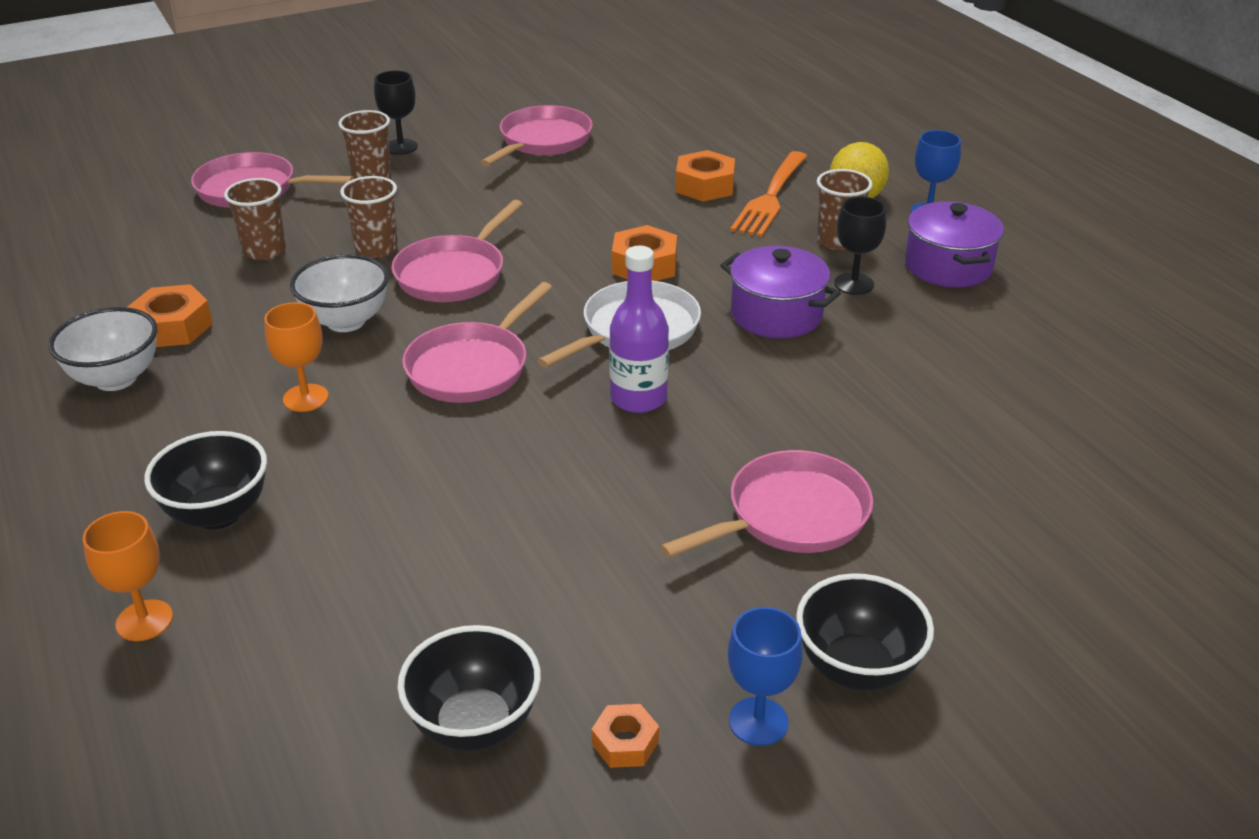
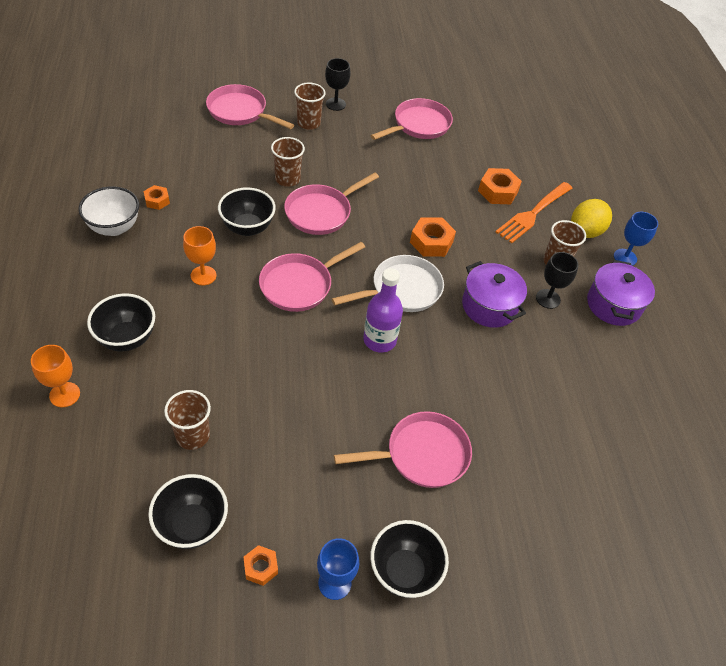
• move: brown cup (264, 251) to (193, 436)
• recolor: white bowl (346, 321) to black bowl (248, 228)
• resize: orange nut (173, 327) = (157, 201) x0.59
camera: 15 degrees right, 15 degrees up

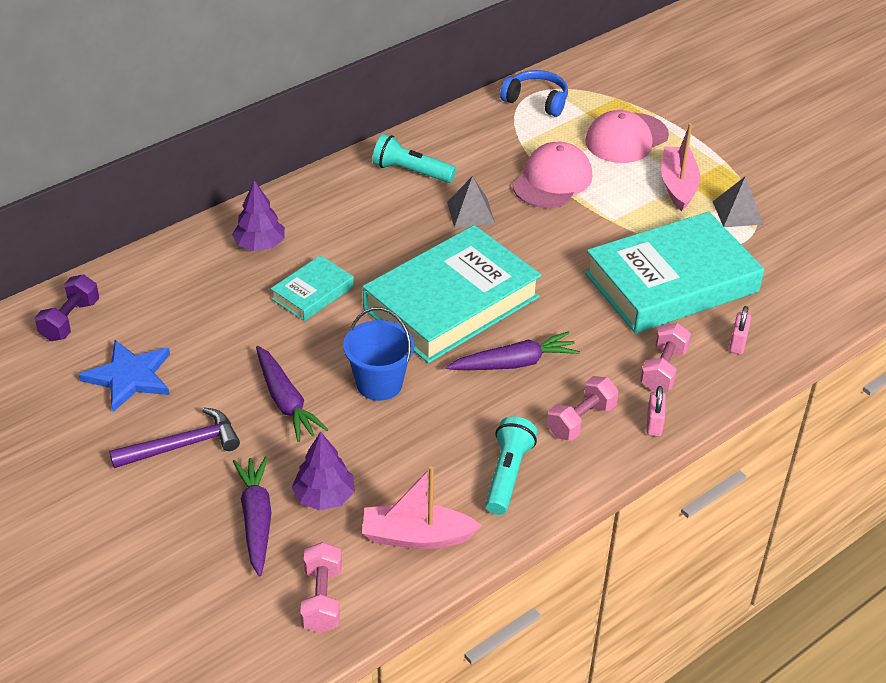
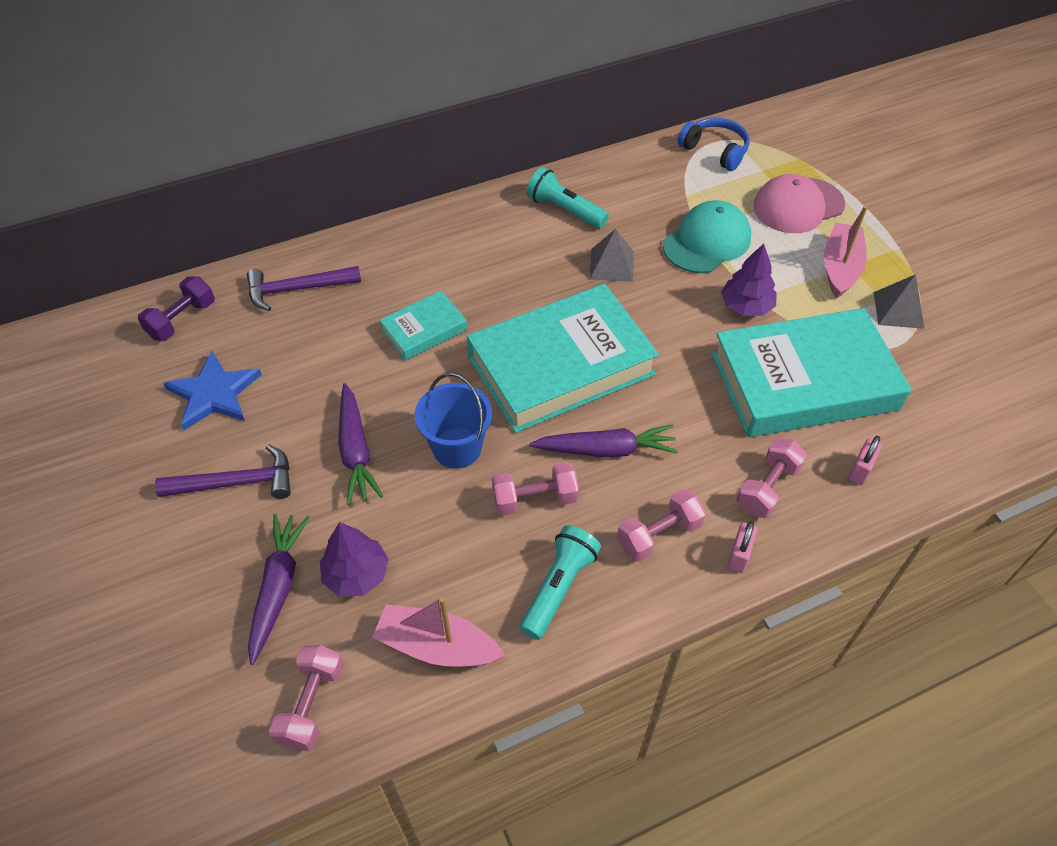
• insert: purple hammer (297, 289)
• insert: pink dumbbell (535, 499)
• move: purple tree (260, 245) to (746, 306)
• recolor: pink cap (552, 180) to turquoise cap (707, 241)
camera: 15 degrees right, 10 degrees up

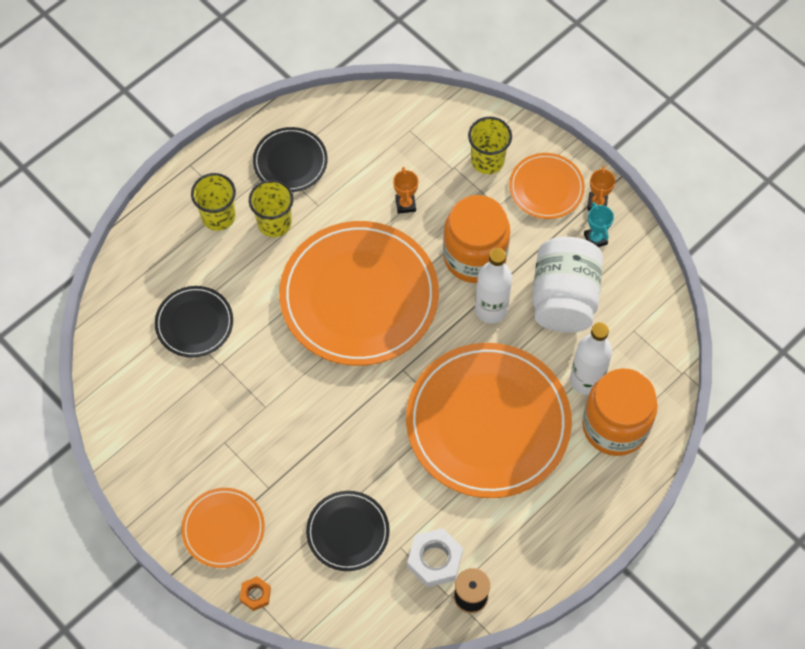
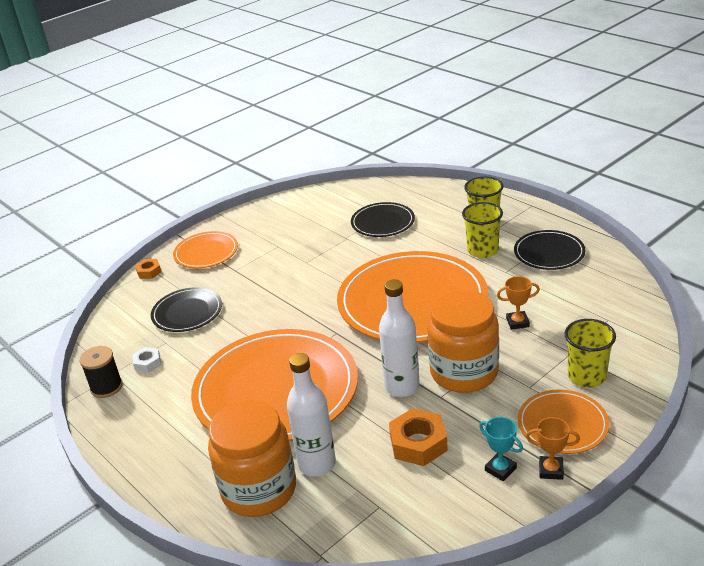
• replace: white jar (564, 298) to orange nut (418, 443)
• rotate: turquoise trophy (595, 239) = (500, 469) 60 degrees clockwise
• resize: white nut (434, 560) = (147, 363) x0.57
camera: 95 degrees right, 30 degrees down

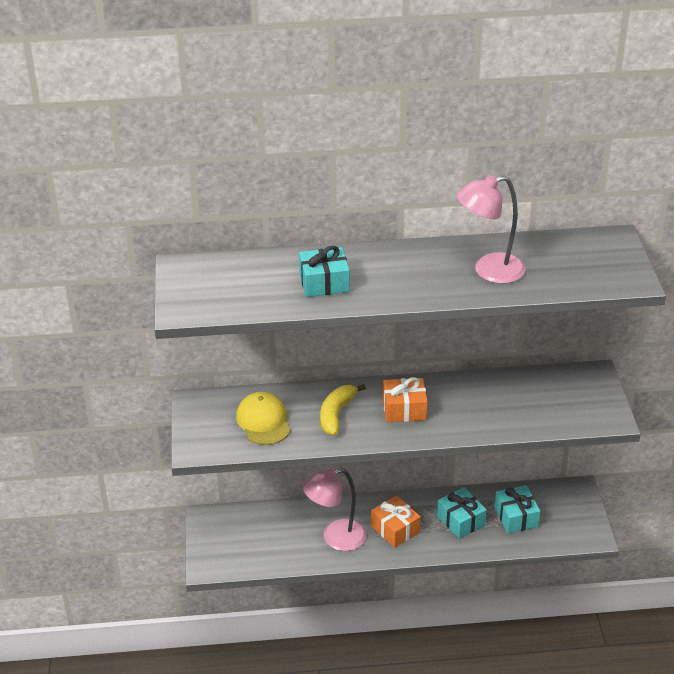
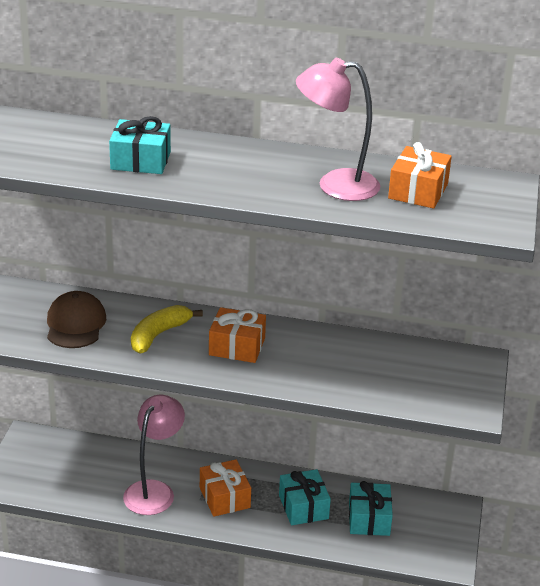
• insert: orange gift (418, 191)
• recolor: yellow cap (263, 421) to brown cap (75, 324)
• rotate: pink lamp (335, 538) = (154, 490) 120 degrees clockwise
camera: 15 degrees right, 5 degrees down

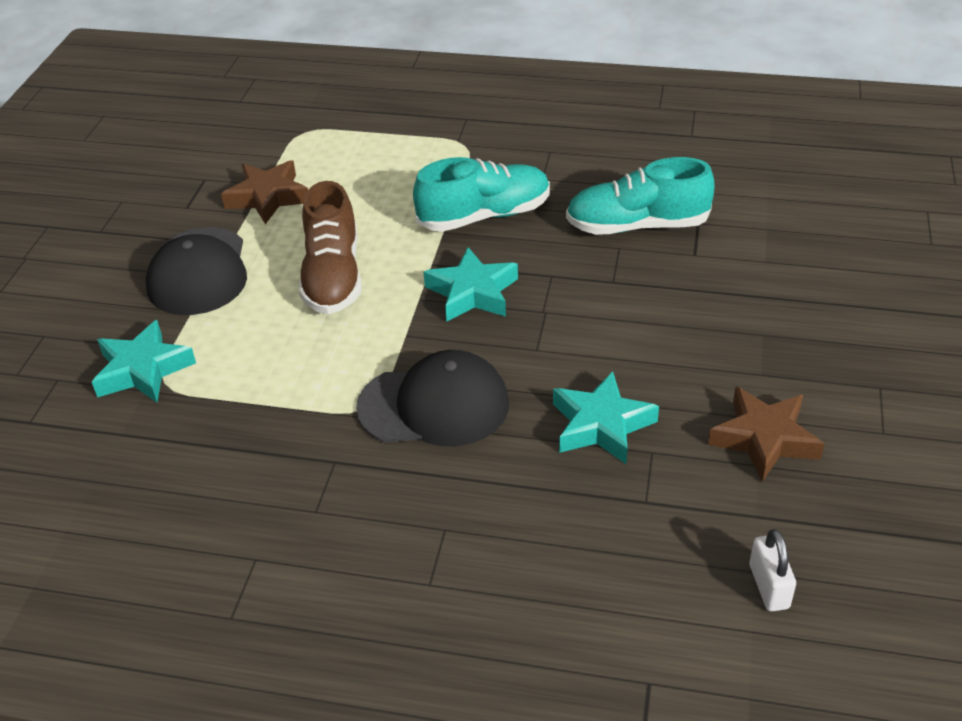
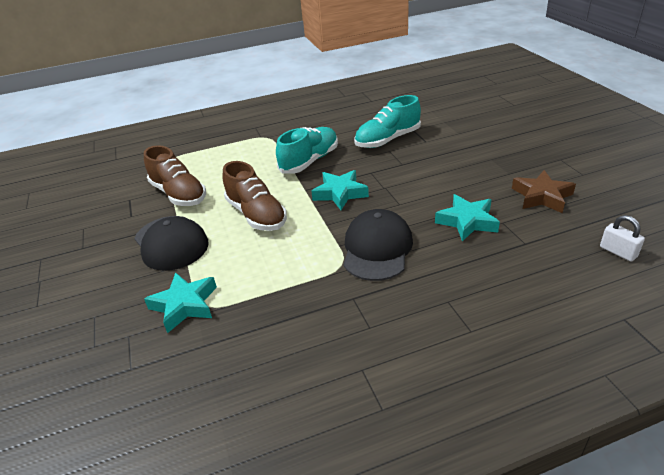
• replace: brown star (268, 197) to brown shoe (179, 194)
• rotate: black cap (434, 405) = (377, 248) 45 degrees counterclockwise
camera: 30 degrees left, 5 degrees down

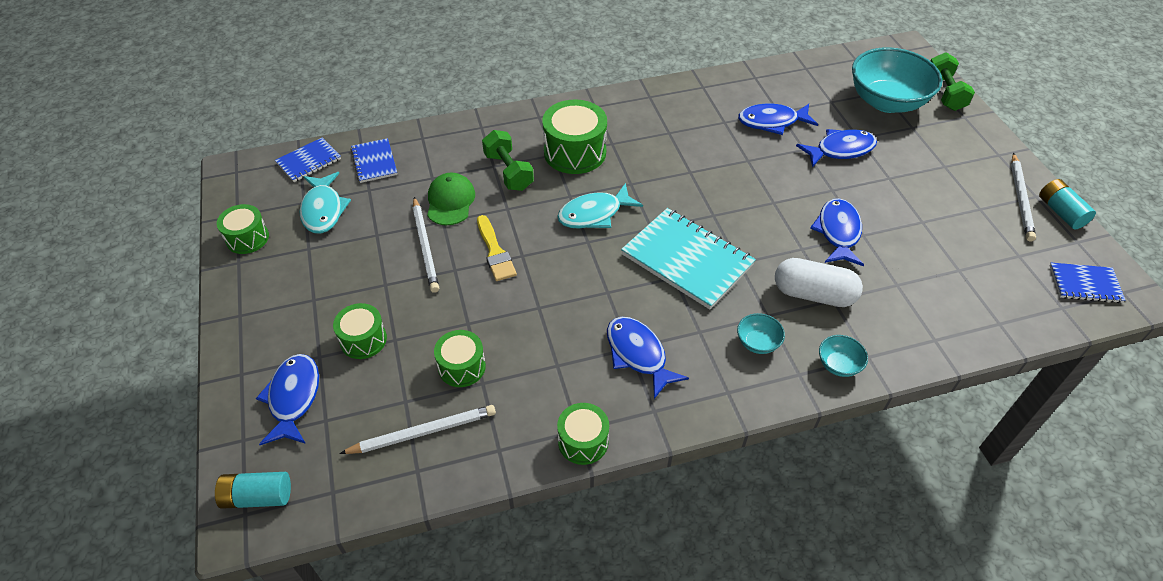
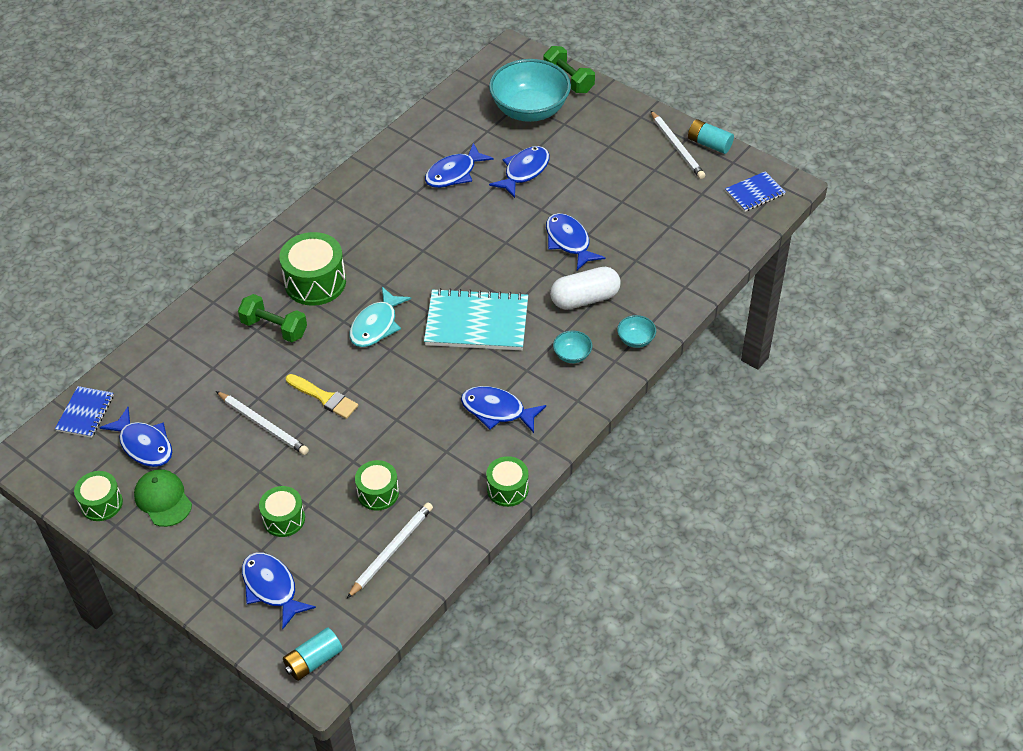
• delete: blue notebook (374, 162)
• move: green cap (450, 201) to (163, 499)
• recolor: turquoise fish (323, 210) to blue fish (144, 445)
camera: 35 degrees left, 0 degrees up

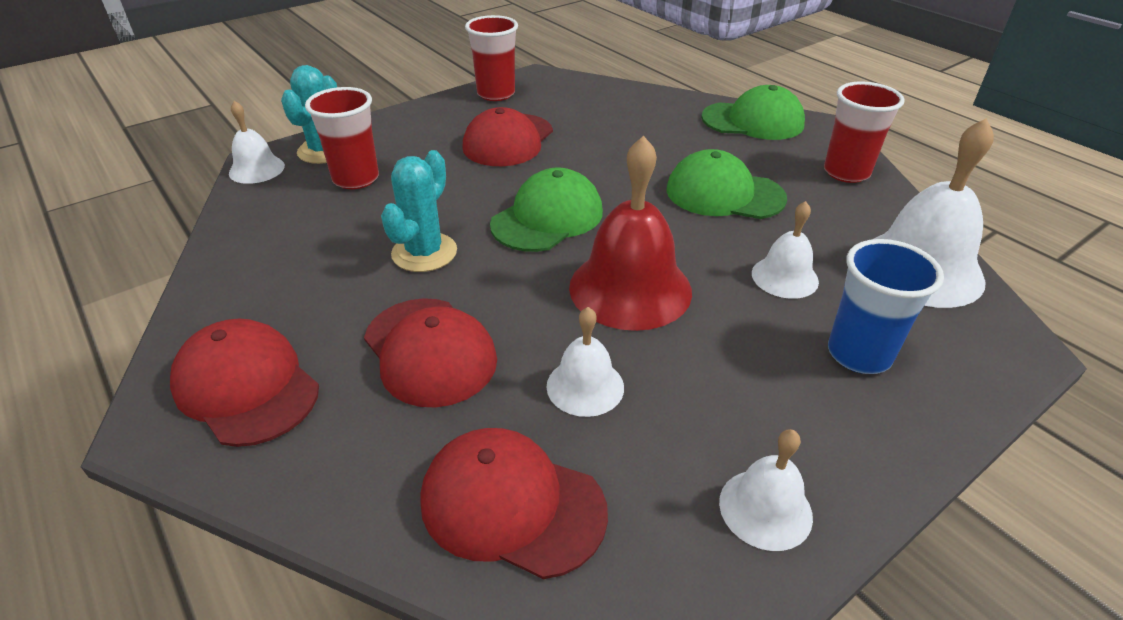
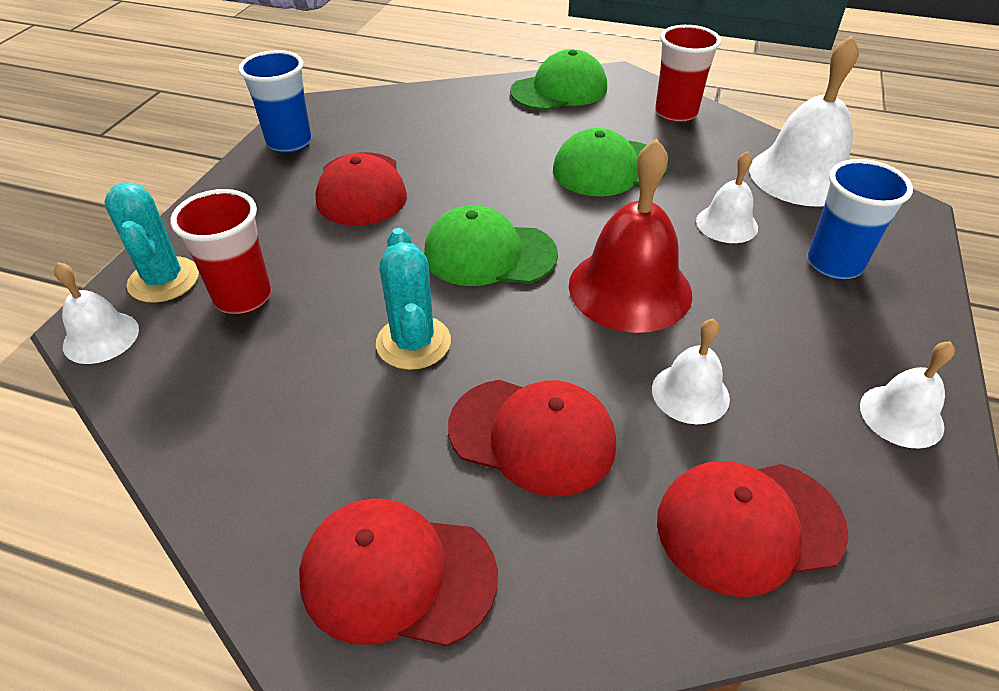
• recolor: red cup (496, 94) to blue cup (289, 142)
• rotate: green cap (547, 218) = (489, 254) 90 degrees counterclockwise
camera: 35 degrees left, 5 degrees up

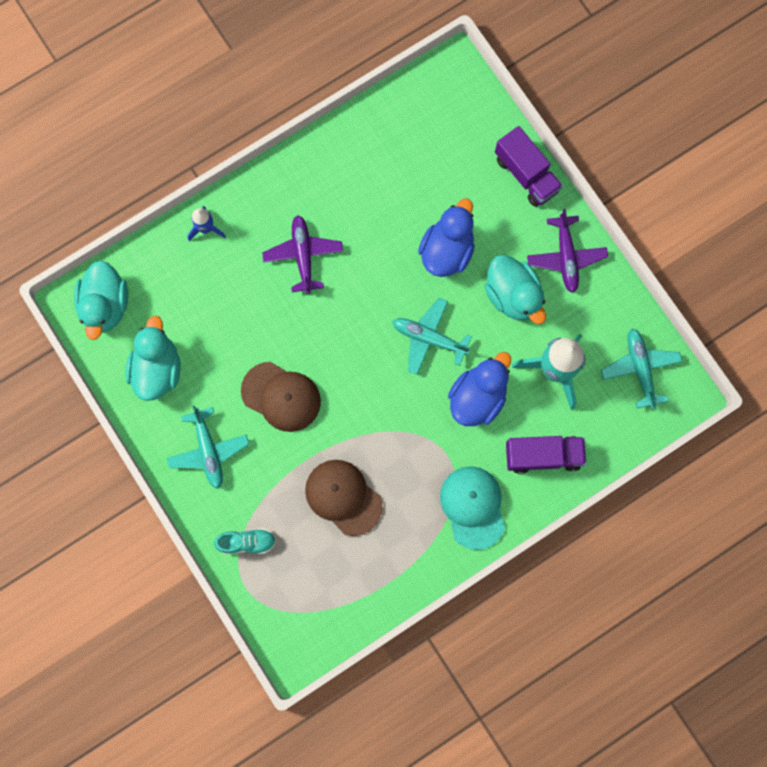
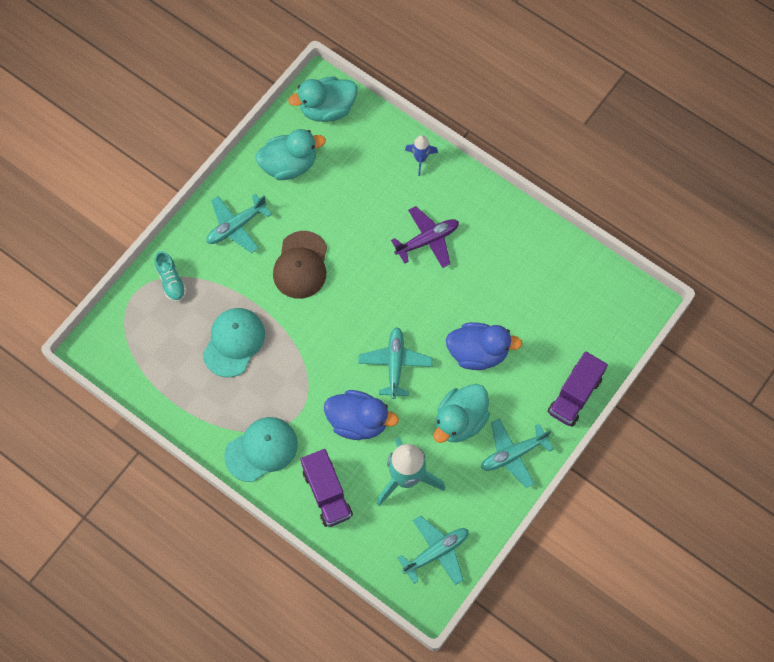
• recolor: brown cap (343, 497) to turquoise cap (234, 342)
• recolor: purple plane (566, 257) to turquoise plane (513, 454)
camera: 70 degrees right, 10 degrees down

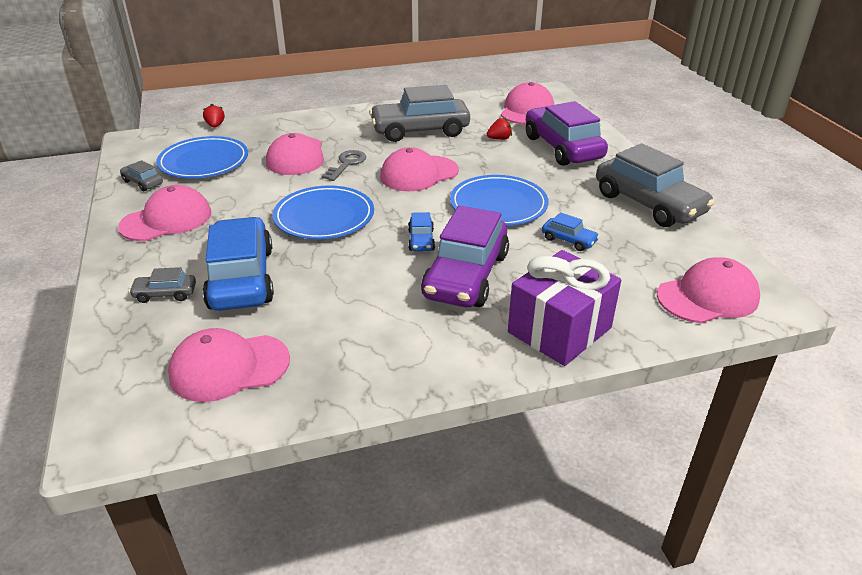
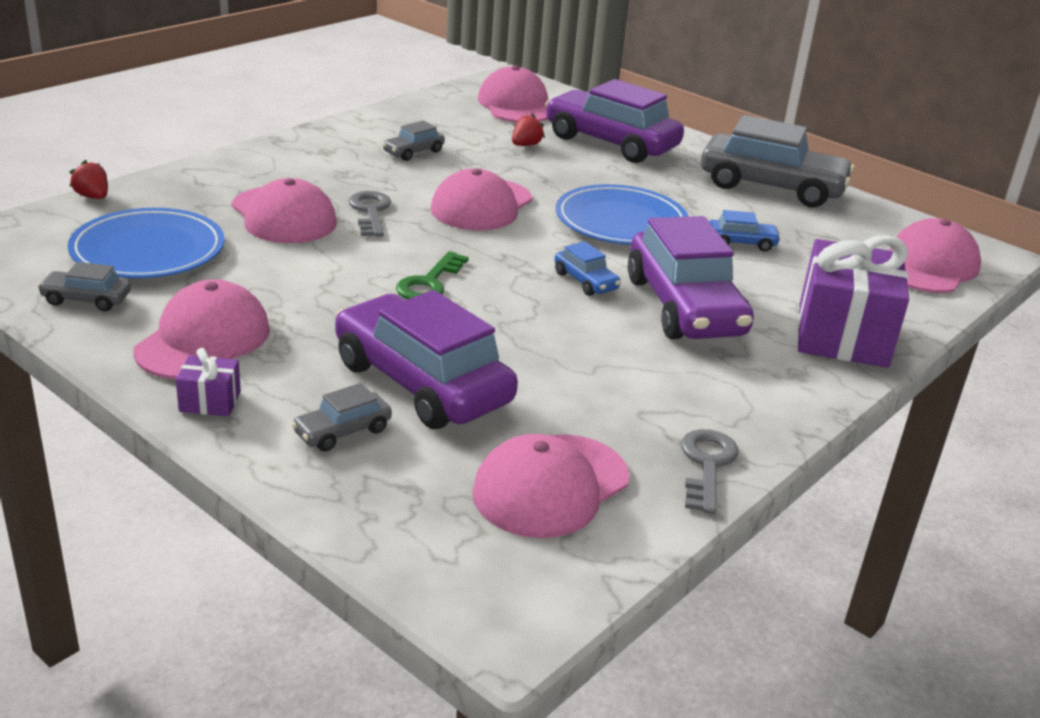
• insert: purple gift (210, 401)
• insert: grey key (707, 465)
• replace: blue plate (324, 217) to green key (429, 283)
• recolor: blue car (241, 278) to purple car (422, 383)
• resize: grey car (420, 131) = (413, 152) x0.44
camera: 35 degrees left, 5 degrees down

